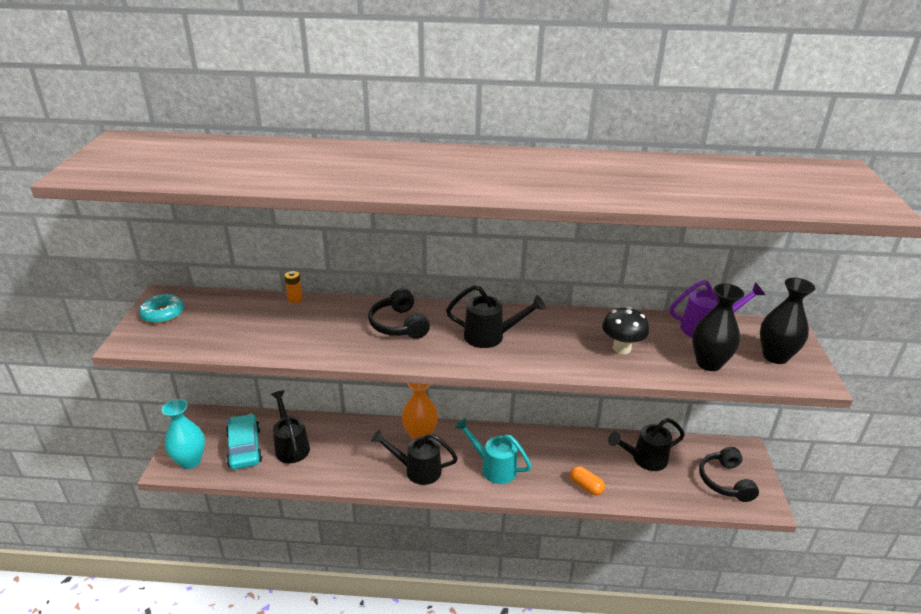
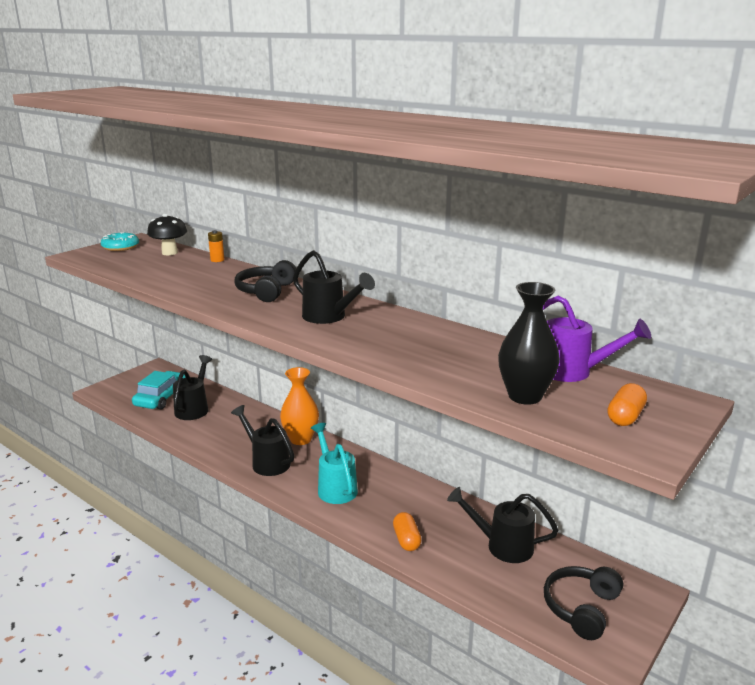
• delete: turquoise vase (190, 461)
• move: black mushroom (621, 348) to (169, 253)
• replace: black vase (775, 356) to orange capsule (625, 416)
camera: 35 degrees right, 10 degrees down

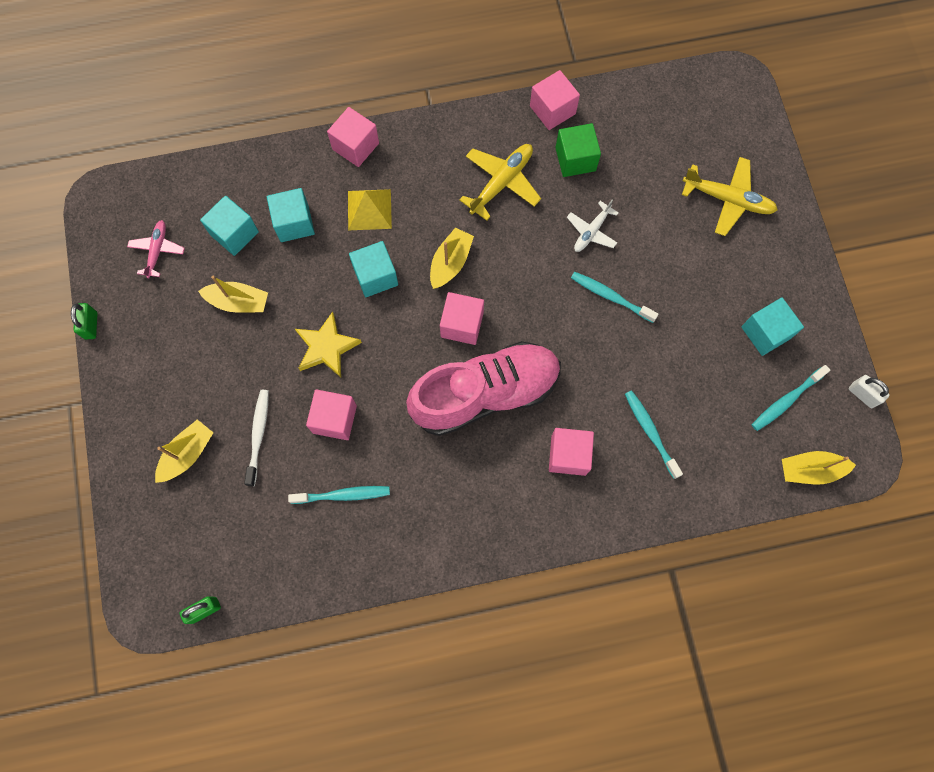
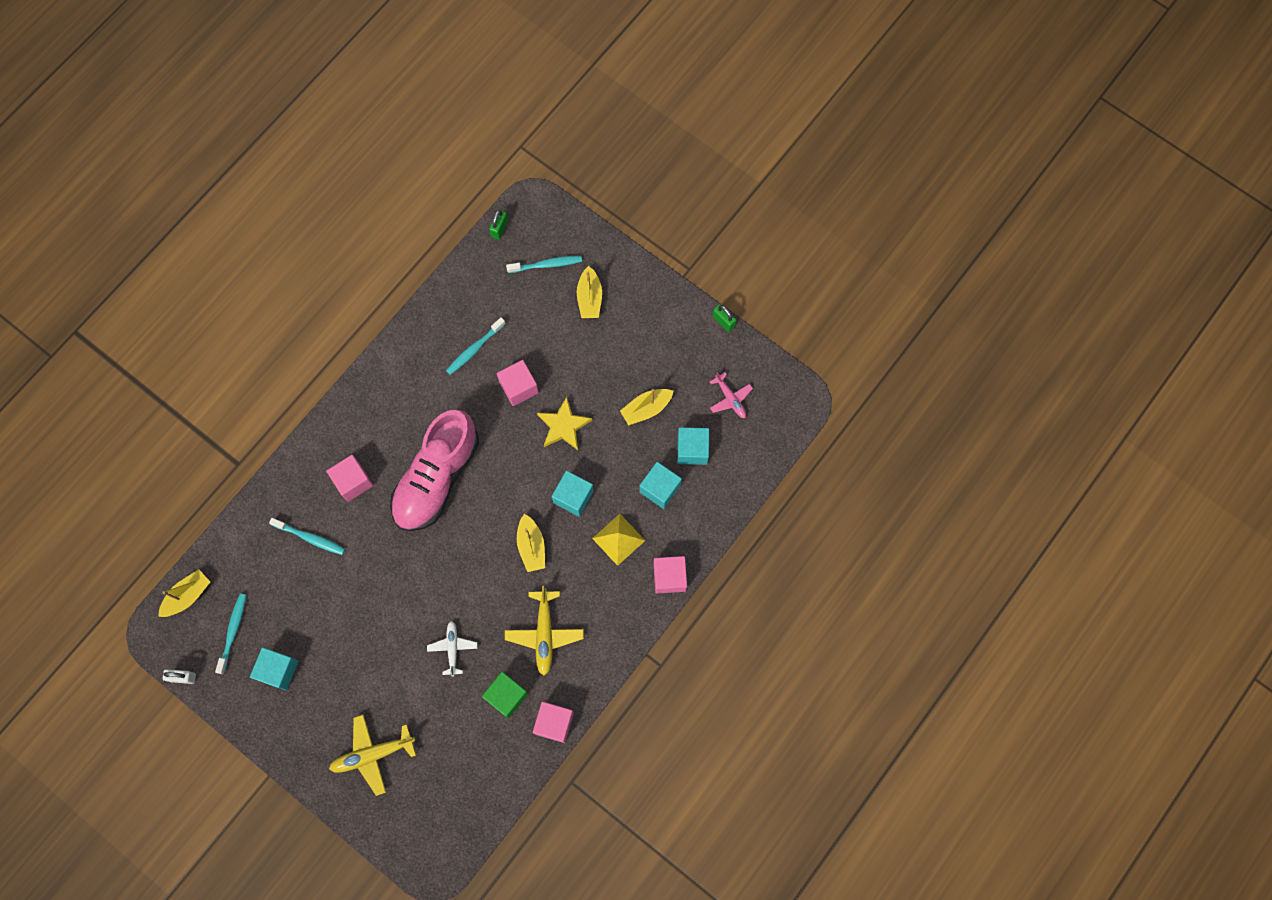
• delete: white toothbrush (258, 435)
• delete: pink cube (462, 324)
• move: turquoise toothbrush (611, 297) to (546, 265)
camera: 140 degrees right, 0 degrees up

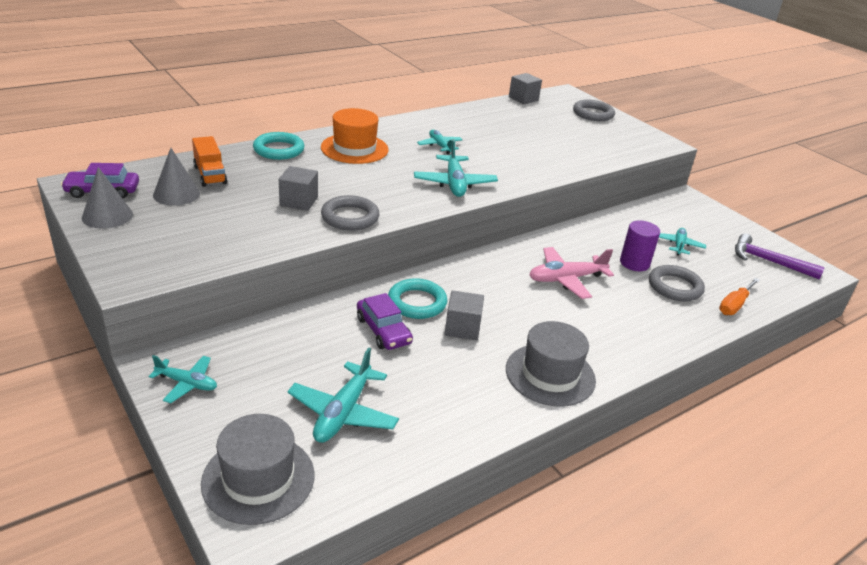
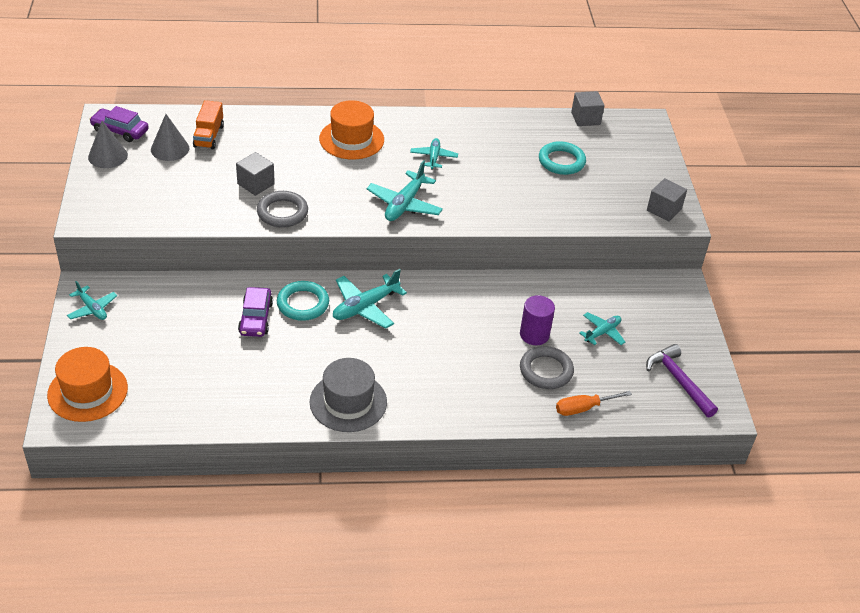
• delete: pink plane (566, 279)
• delete: grey ring (593, 114)
• move: turquoise ring (279, 150) to (561, 161)
• move: turquoise plane (343, 412) to (365, 307)
• move: grey cube (462, 328) to (664, 210)
• recolor: grey hat (258, 478) to orange hat (87, 391)
camera: 30 degrees right, 10 degrees up

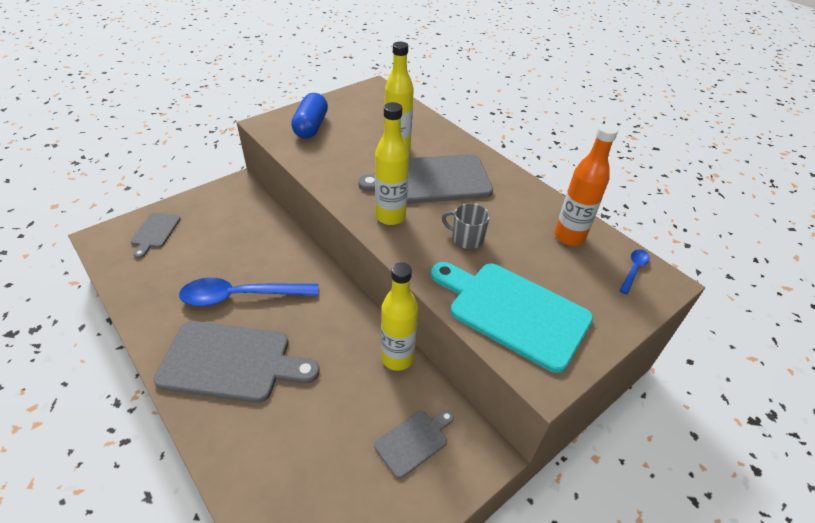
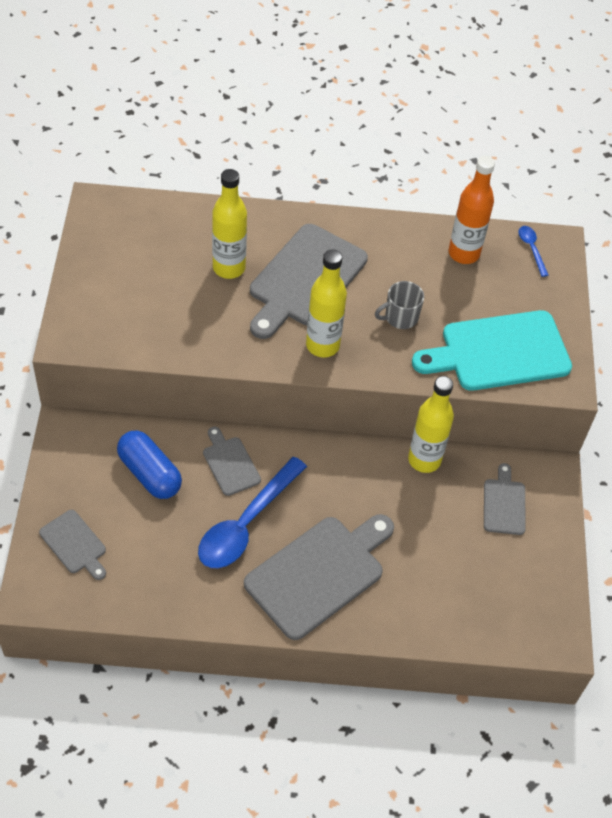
• insert: grey cutting board (230, 464)
• move: blue capsule (311, 127) to (150, 473)
camera: 50 degrees left, 10 degrees up

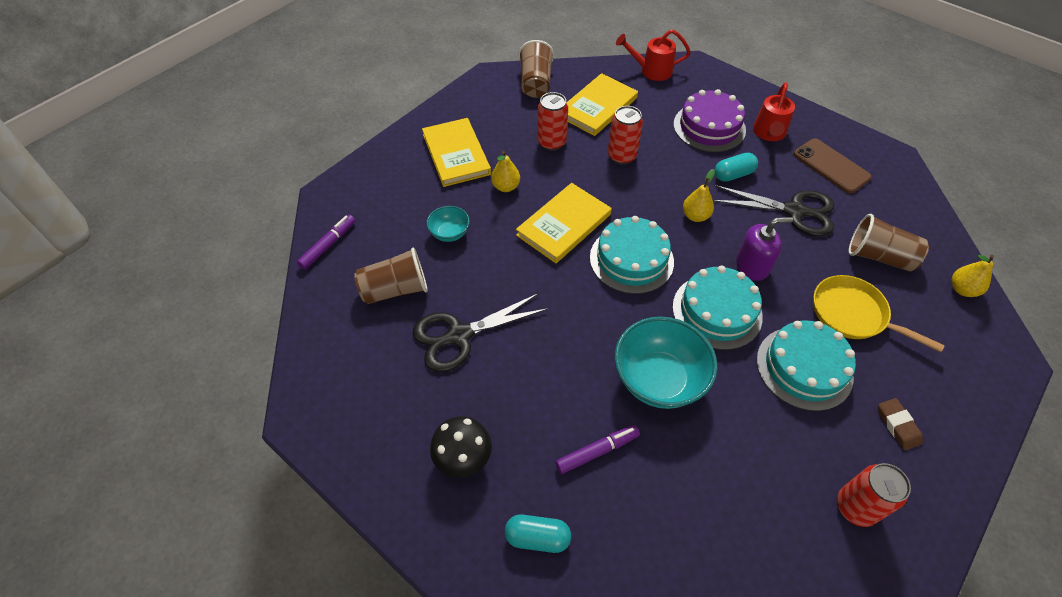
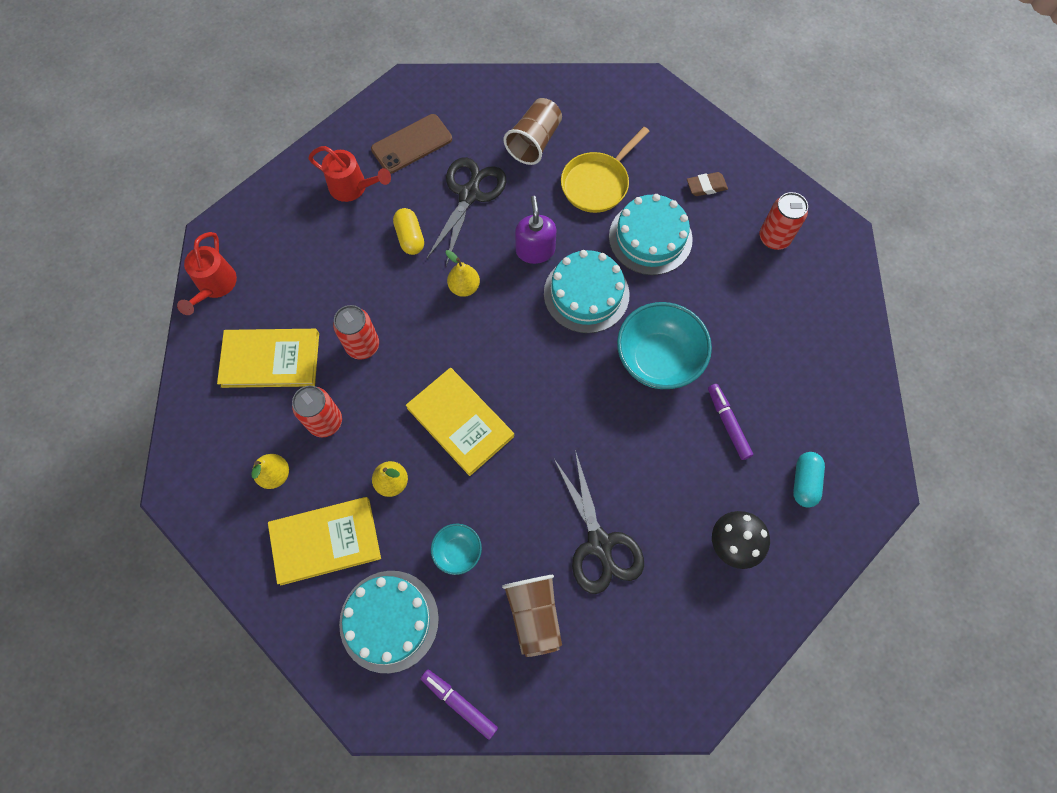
• delete: brown cup (535, 83)
• delete: purple cake (709, 127)
• move: turquoise cake (631, 259) to (389, 621)
• move: yellow pear (962, 289) to (275, 475)
• recolor: turquoise capsule (733, 175) to yellow capsule (410, 237)
• rotate: yellow book (597, 107) = (270, 360) 45 degrees counterclockwise
camera: 85 degrees left, 15 degrees up

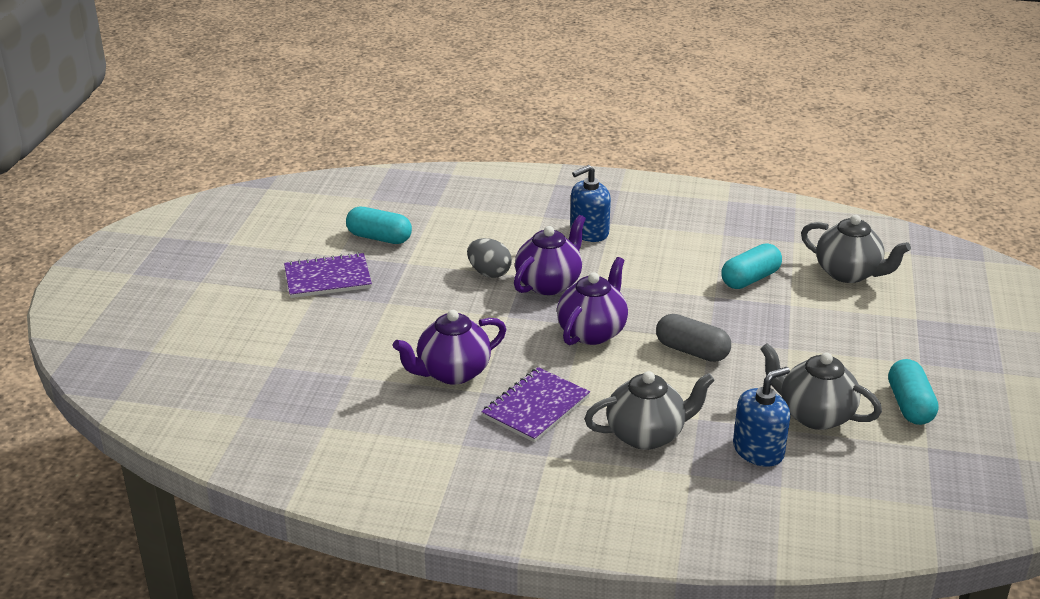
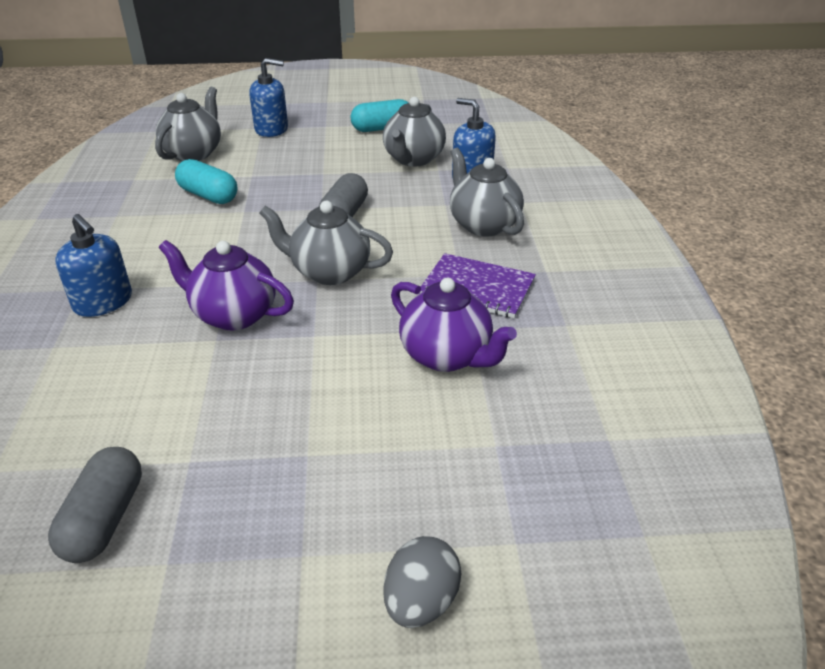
• delete: purple notebook (328, 278)
• insert: blue soap dispenser (271, 129)
• move: grey egg (489, 273) to (421, 601)
• recolor: turquoise capsule (379, 238) to grey capsule (104, 519)
• recolor: purple teapot (592, 332) to grey teapot (329, 272)
camera: 105 degrees left, 5 degrees up

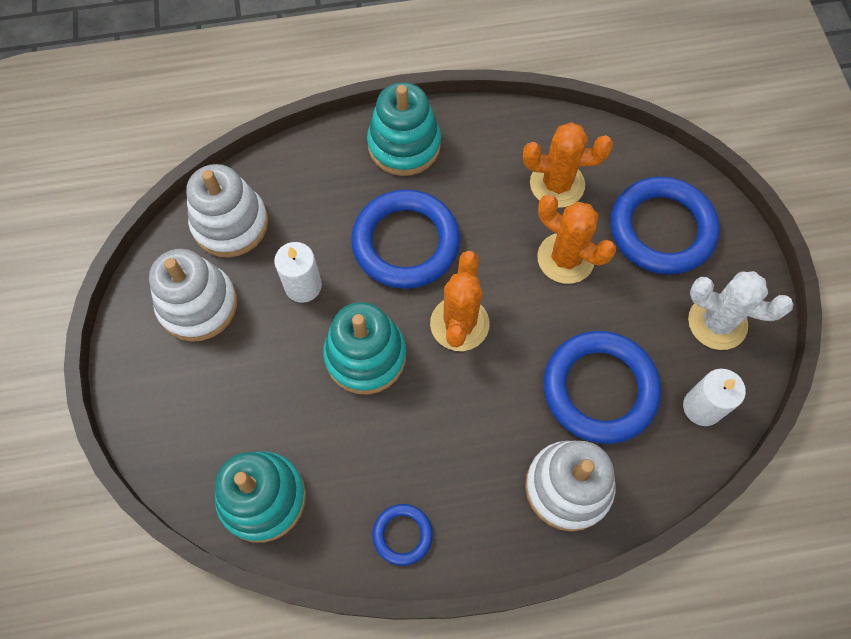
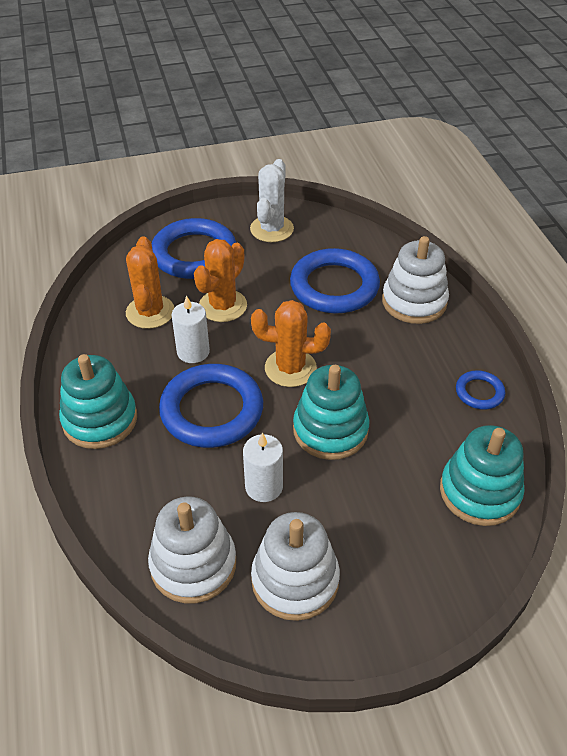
• move: white candle (702, 407) to (193, 352)
camera: 95 degrees left, 20 degrees down

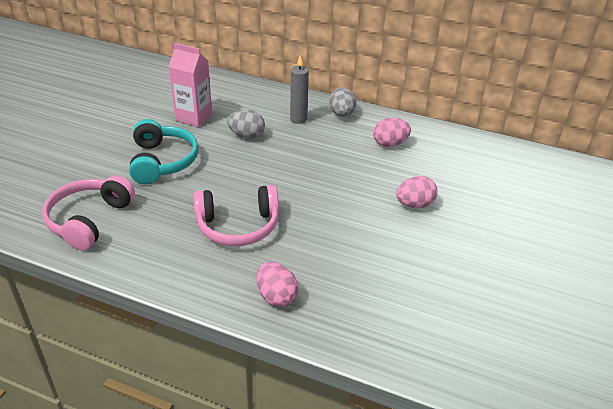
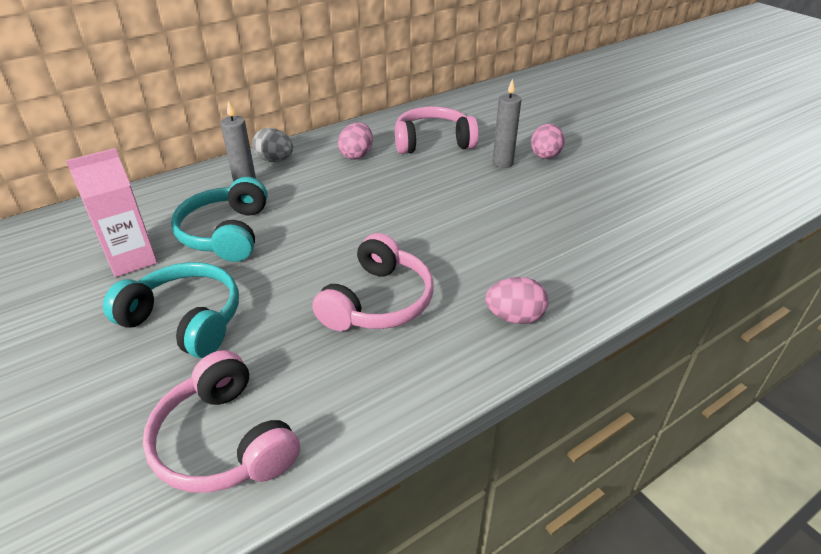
• insert: pink headphones (433, 142)
• insert: grey candle (502, 163)
• move: pink egg (414, 204) to (545, 157)
• replace: grey egg (247, 135) to turquoise headphones (226, 233)
camera: 55 degrees left, 0 degrees up

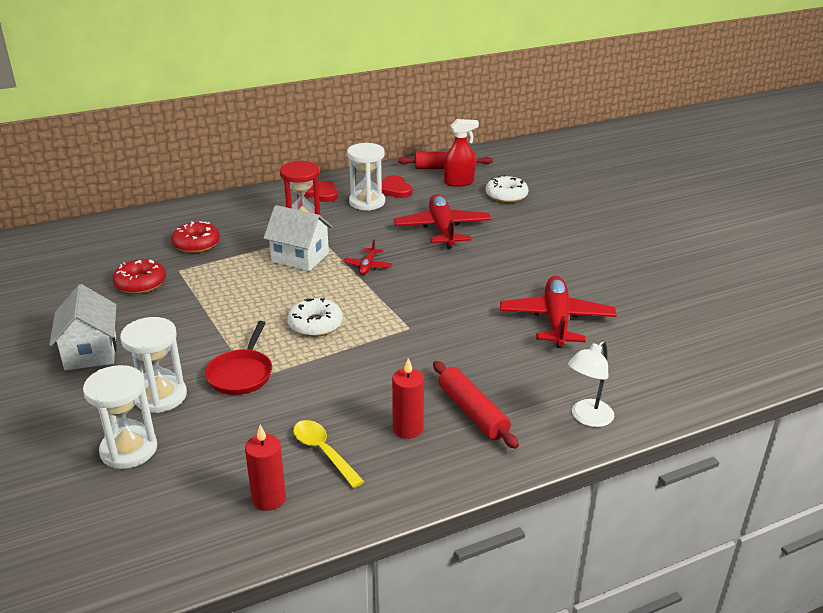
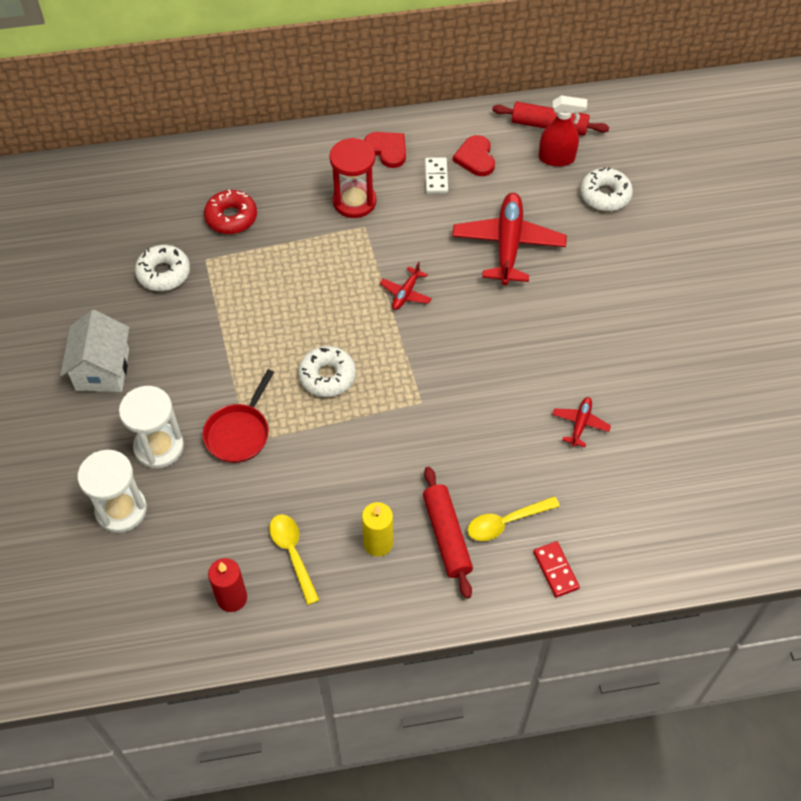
• delete: white house (300, 257)
• insert: yellow spoon (506, 522)
• replace: white hourglass (367, 202) to white domino (436, 177)
• replace: white lamp (587, 418) to red domino (556, 570)
• recolor: red donut (140, 283) to white donut (163, 273)
• recolor: red candle (408, 429) to yellow candle (378, 543)
• resize: red plane (556, 320) = (580, 424) x0.47
camera: 15 degrees right, 25 degrees up

